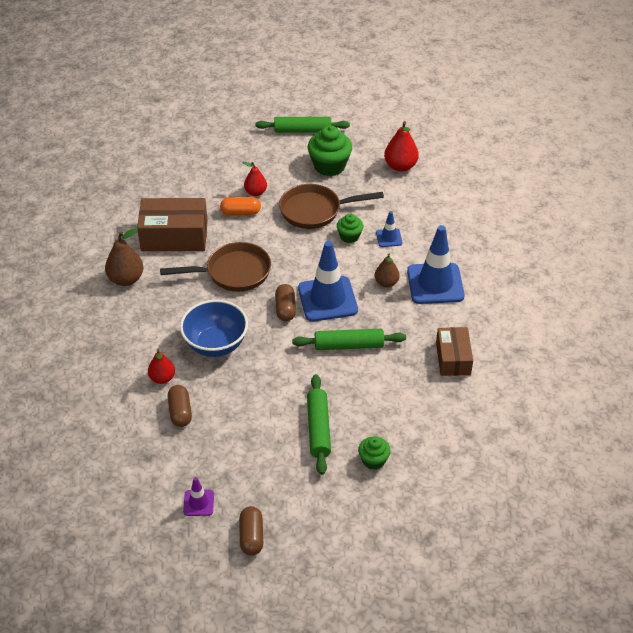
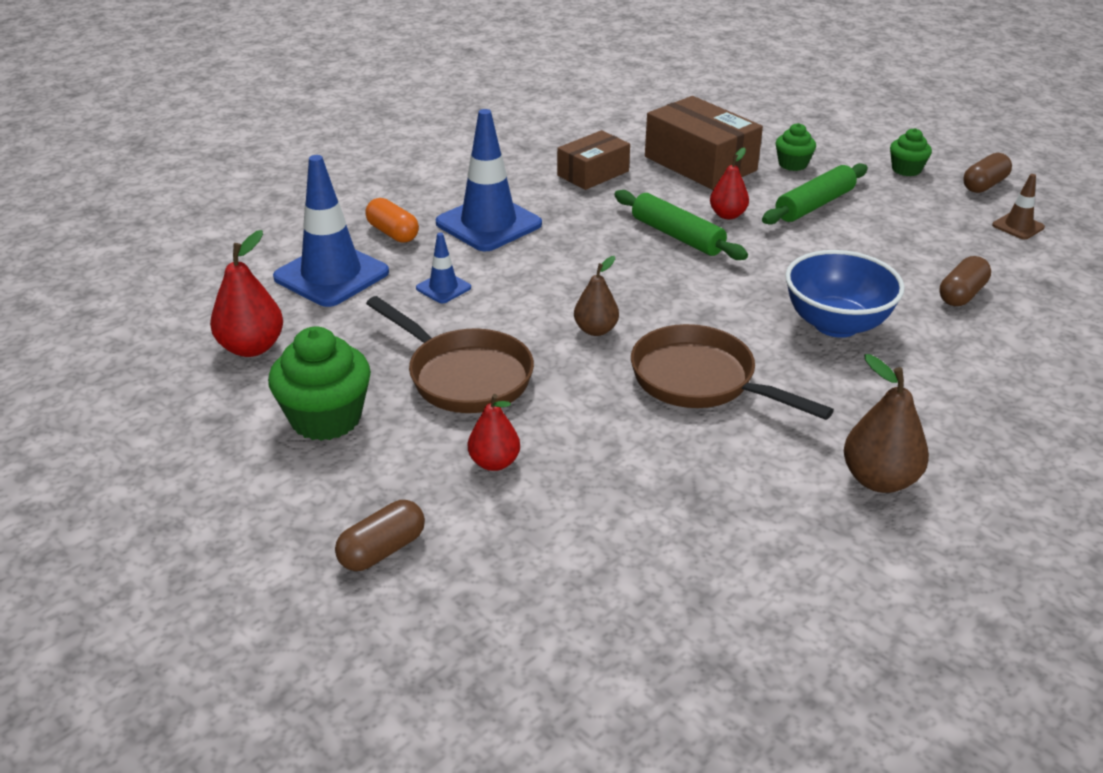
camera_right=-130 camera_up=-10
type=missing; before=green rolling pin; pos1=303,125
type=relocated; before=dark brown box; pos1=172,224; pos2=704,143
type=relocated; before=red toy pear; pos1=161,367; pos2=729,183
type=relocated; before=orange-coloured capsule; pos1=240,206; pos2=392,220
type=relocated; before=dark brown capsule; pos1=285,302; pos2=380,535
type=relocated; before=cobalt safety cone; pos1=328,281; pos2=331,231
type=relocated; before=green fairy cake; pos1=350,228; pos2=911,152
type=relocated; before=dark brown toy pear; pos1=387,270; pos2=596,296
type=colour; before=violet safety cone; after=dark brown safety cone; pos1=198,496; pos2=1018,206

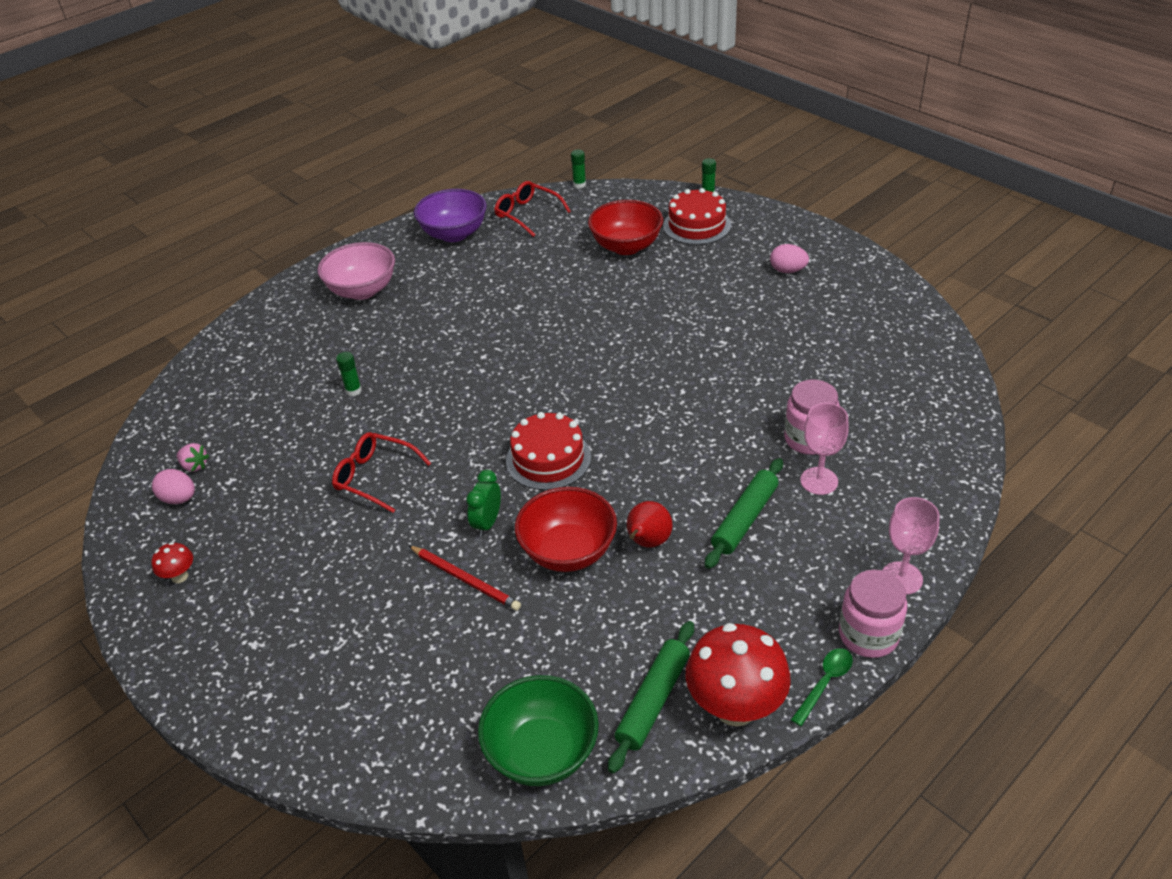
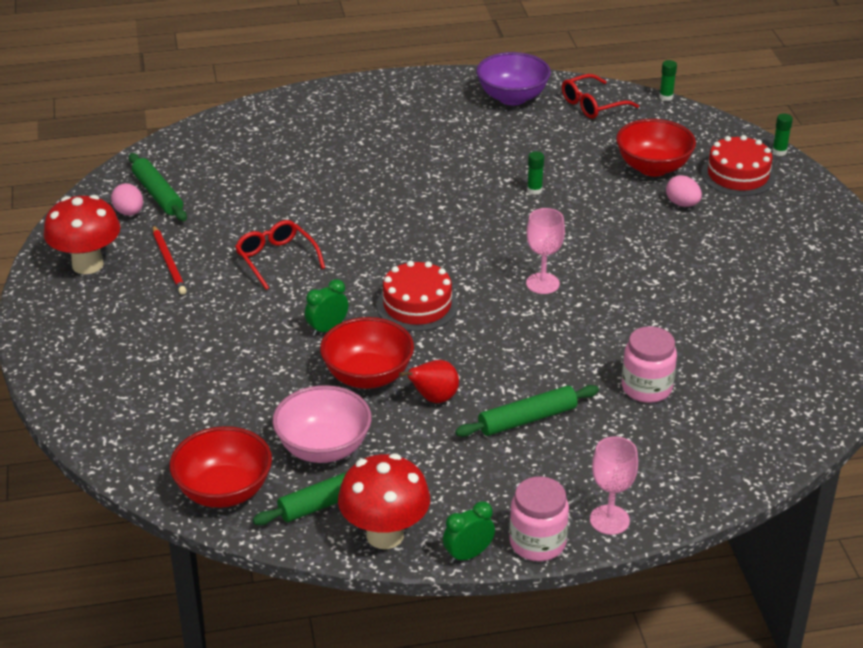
camera_right=30 camera_up=-5
type=relocated; before=rose-pink bowl; pos1=356,271; pos2=322,424
type=relocated; before=green stick of glue; pos1=349,374; pos2=535,173
type=relocated; before=red wooden pencil; pos1=464,578; pos2=170,260
type=relocated; before=rose-pink toy egg; pos1=789,258; pos2=684,191
type=relocated; before=rose-pink goblet; pos1=824,449; pos2=545,251
type=exchanged; before=rose-pink toy strawberry; after=green rolling pin; pos1=193,457; pos2=158,187
type=exchanged; before=green tablespoon; after=green bedside clock; pos1=822,687; pos2=469,532
type=colour; before=green bowl; after=red bowl; pos1=538,730; pos2=220,467
type=spun; before=red eyeglasses; pos1=532,209; pos2=600,96; turn=-105
type=size; before=red toadstool; pos1=172,562; pos2=82,234; scale=2.2

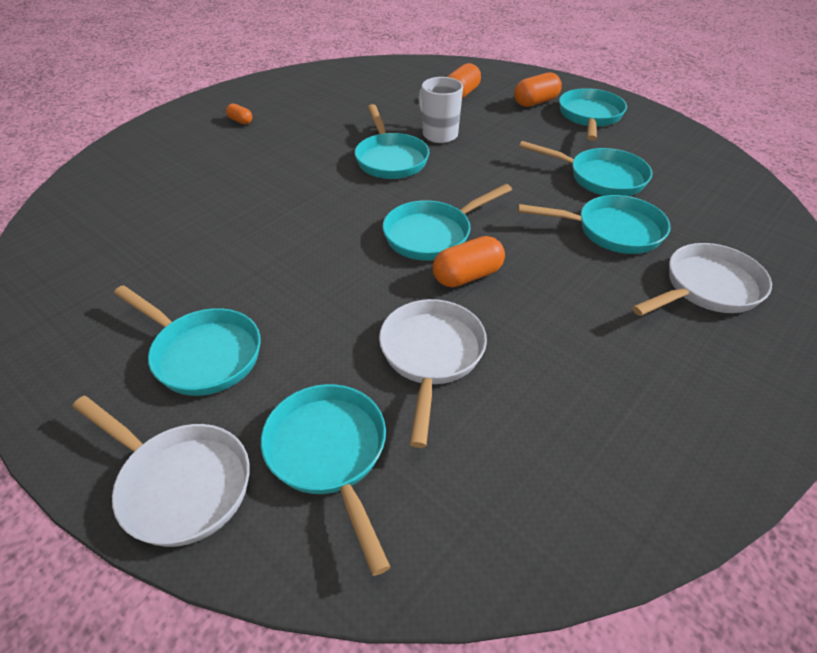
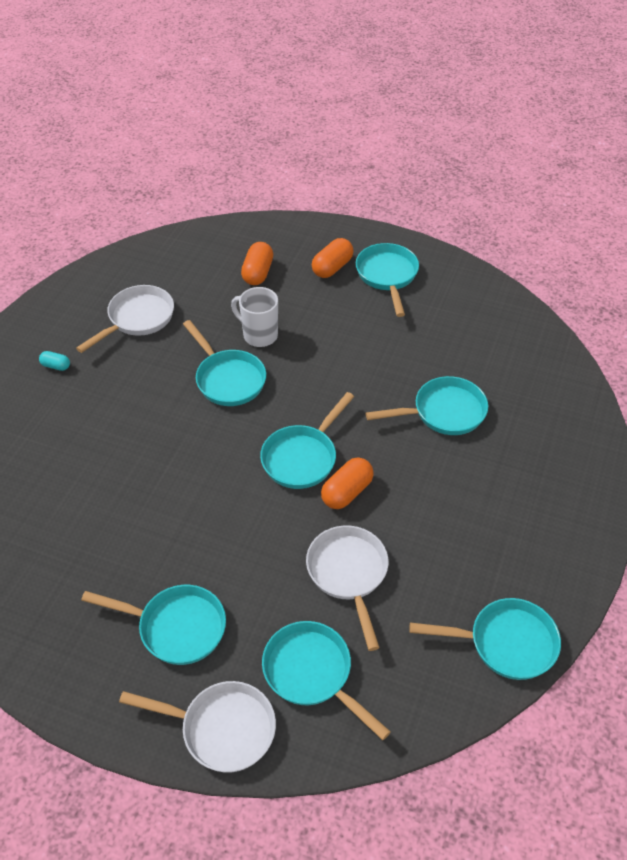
camera_right=-20 camera_up=5
type=relocated; before=turquoise skillet; pos1=586,168; pos2=485,639
type=relocated; before=pure white skillet; pos1=702,279; pos2=125,319
type=colour; before=orange-coloured capsule; after=turquoise capsule; pos1=239,114; pos2=54,361

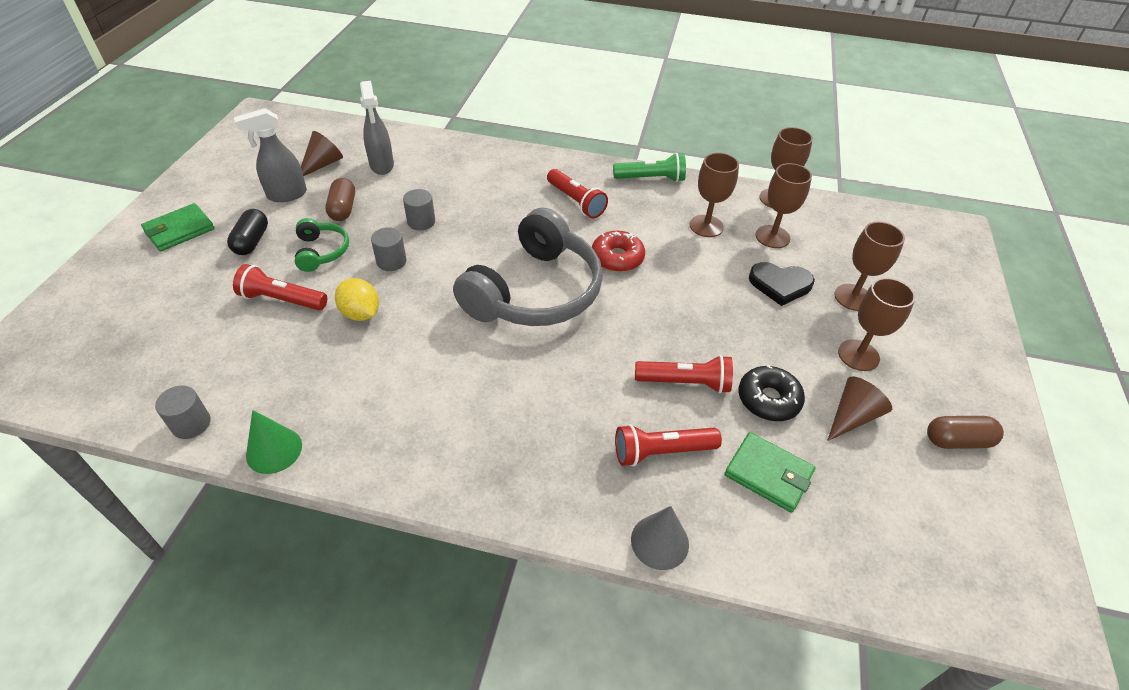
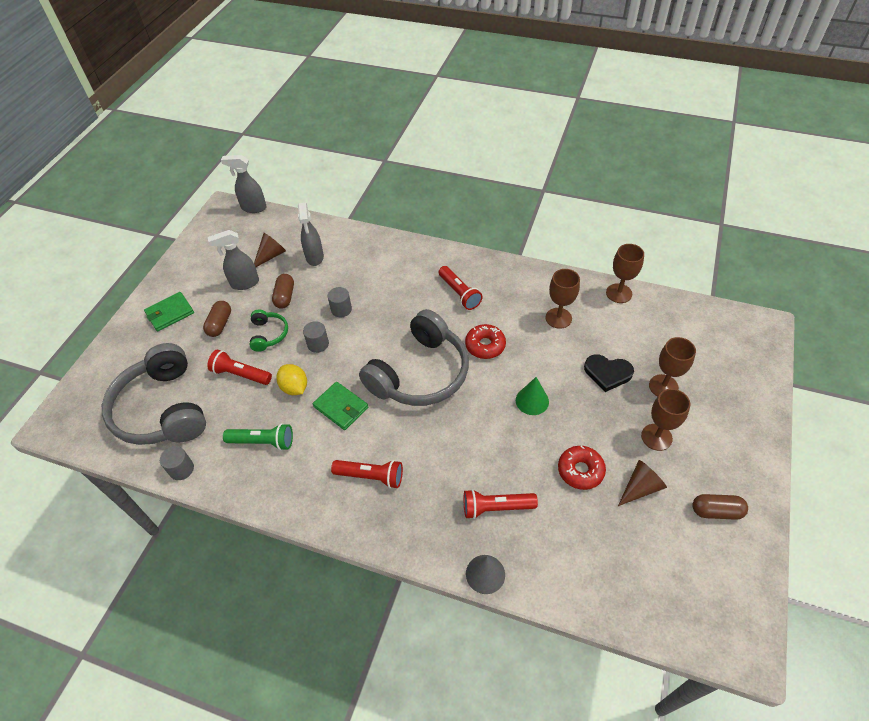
camera_right=10 camera_up=5
type=missing; before=dark brown goblet; pos1=783,205
type=appeared; after=gray headset; pos2=154,394
type=appeared; after=gray spray bottle; pos2=244,184
type=relocated; before=green cone shape; pos1=274,442; pos2=532,396
type=relocated; before=green flashlight; pos1=649,167; pos2=258,436
type=relocated; before=red flashlight; pos1=684,374; pos2=367,474
type=relocated; before=green wallet; pos1=770,472; pos2=340,406
type=colour; before=jet-black capsule; after=dark brown capsule; pos1=247,232; pos2=217,319
type=colour; before=jet-black donut; after=red donut; pos1=772,393; pos2=582,468

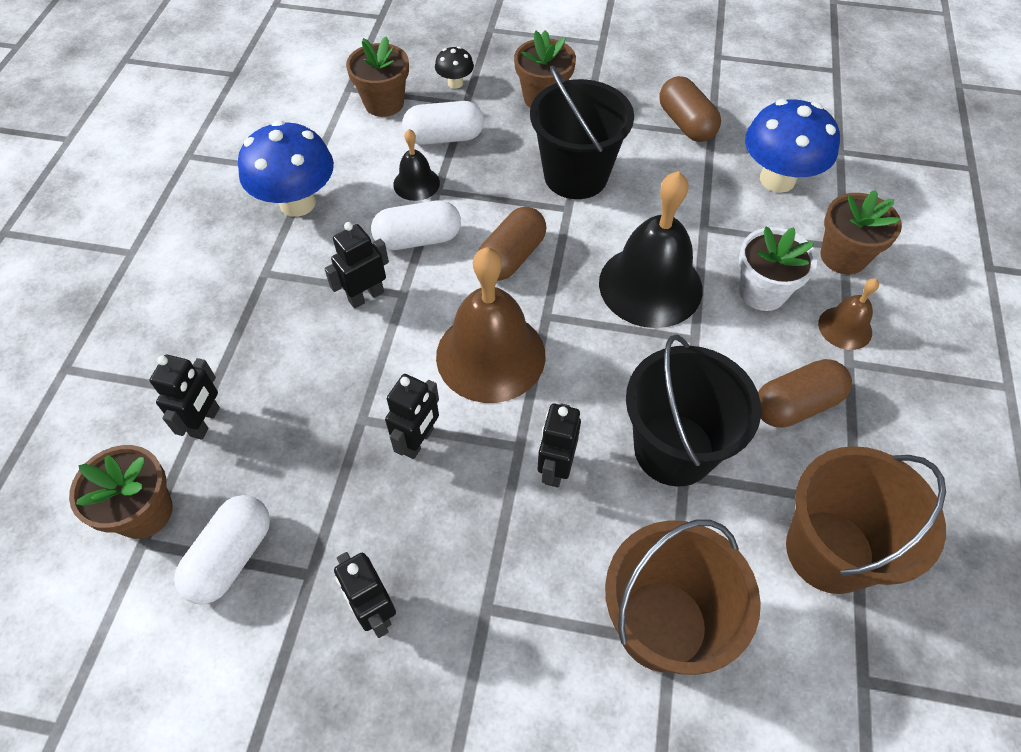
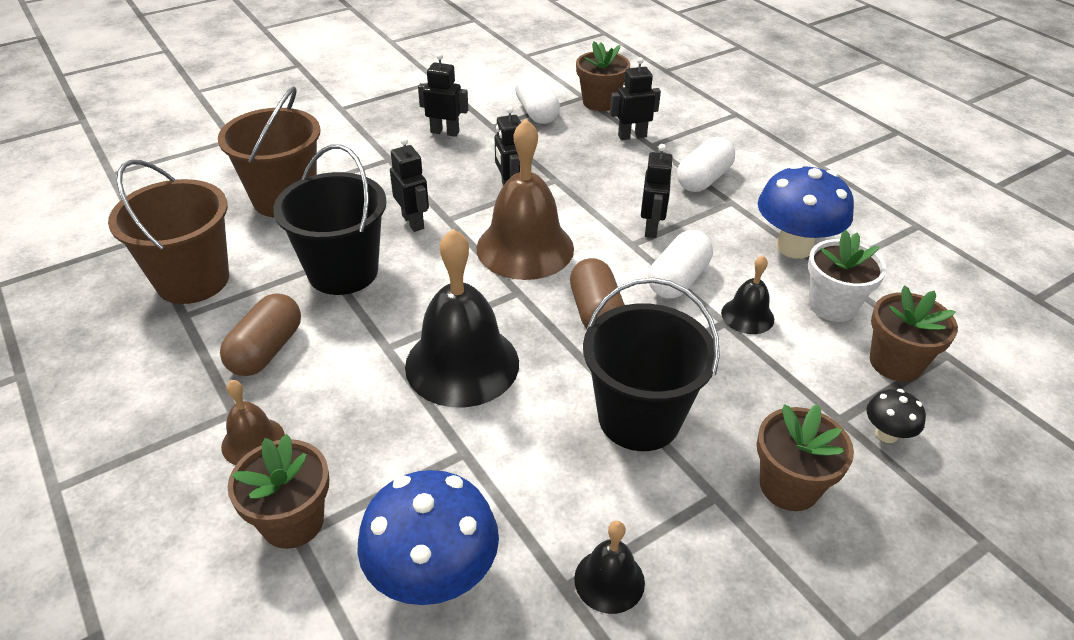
camera_right=135 camera_up=-15
type=relocated; before=pure white capsule; pos1=443,123; pos2=706,164
type=relocated; before=pure white potted plant; pos1=778,268; pos2=847,276
type=exchanged; before=dark brown capsule; after=jet-black bell; pos1=690,109; pos2=609,567
type=spun; before=jet-black robot figure; pos1=184,397; pos2=635,98; turn=105

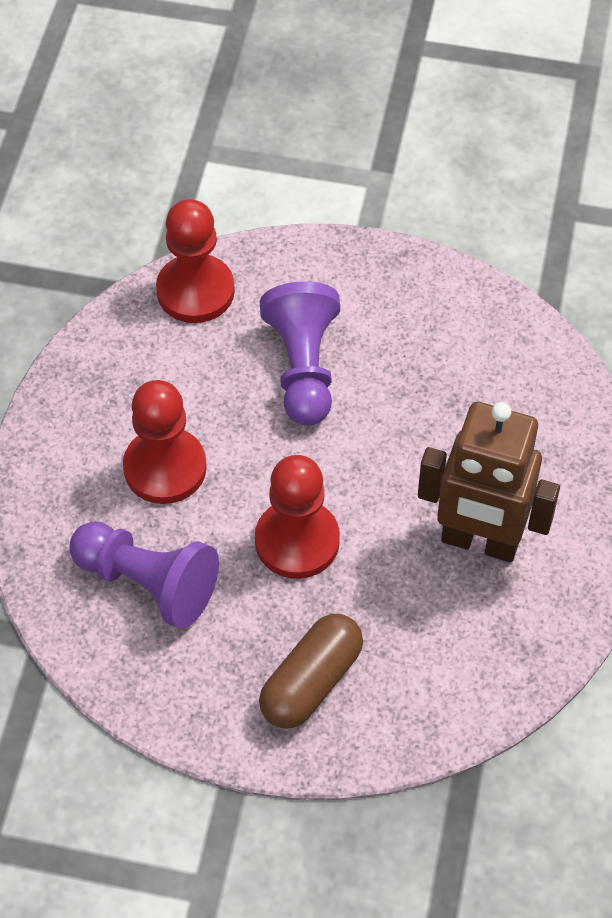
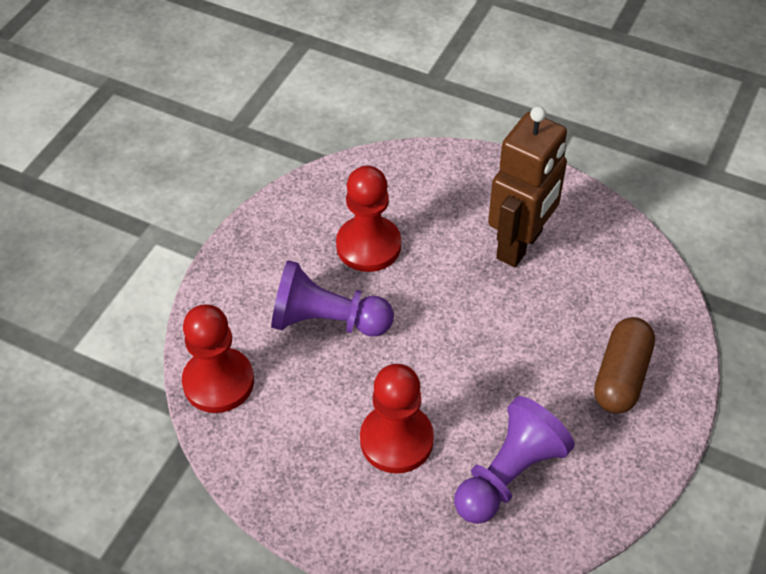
camera_right=-75 camera_up=-5
type=relocated; before=red chess pawn; pos1=297,517; pos2=368,219
type=spun; before=dark brown capsule; pos1=311,671; pos2=624,365; turn=60

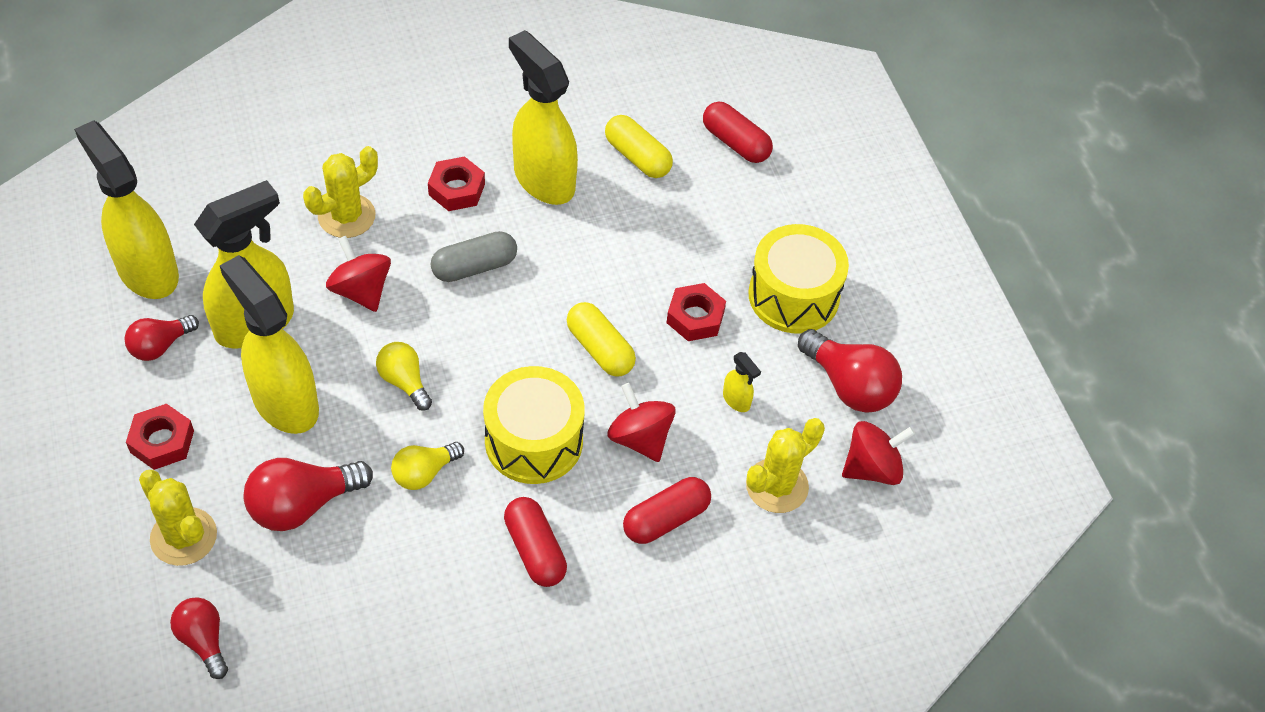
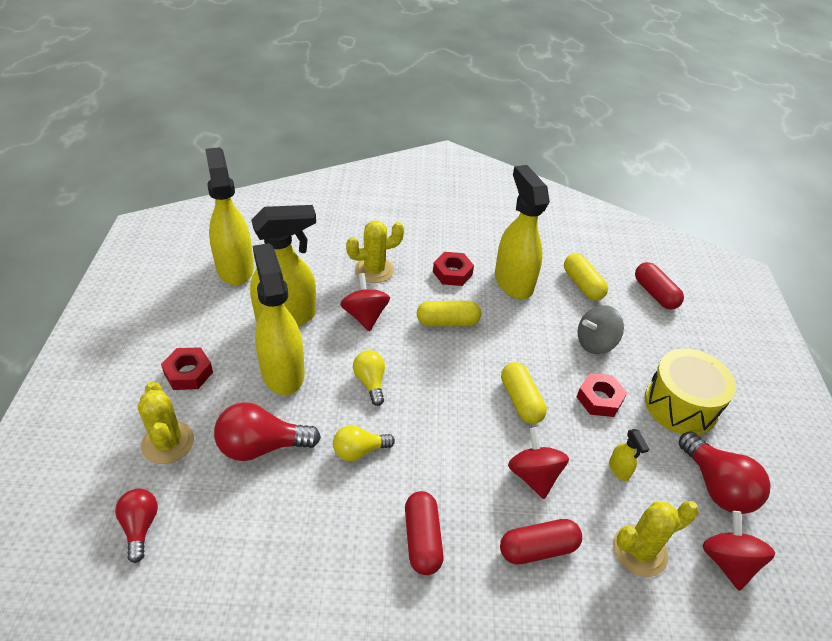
camera_right=20 camera_up=-10
type=missing; before=red light bulb; pos1=162,338
type=missing; before=yellow drum; pos1=534,425
type=appeared; after=gray toy top; pos2=601,329
type=colour; before=gray capsule; after=yellow capsule; pos1=474,256; pos2=449,313
type=spun; before=red toy top; pos1=878,453; pos2=738,551; turn=-90

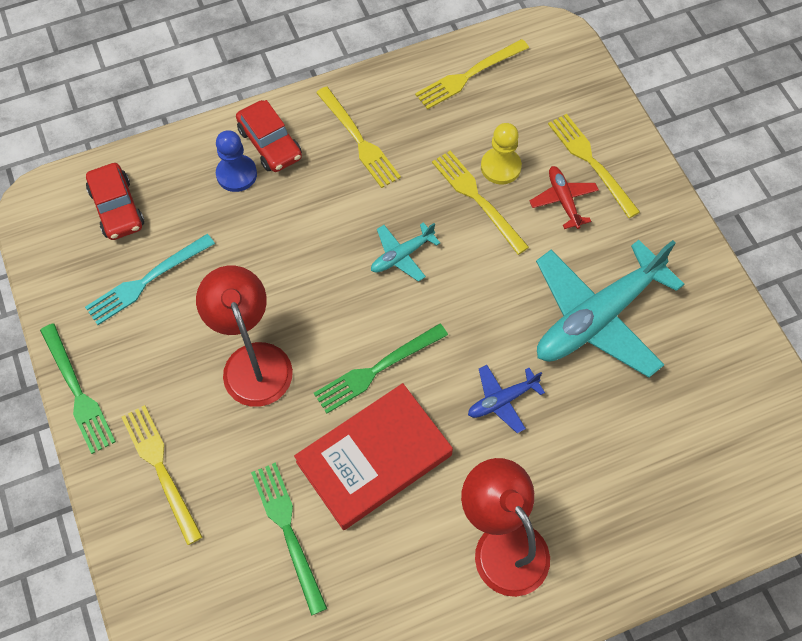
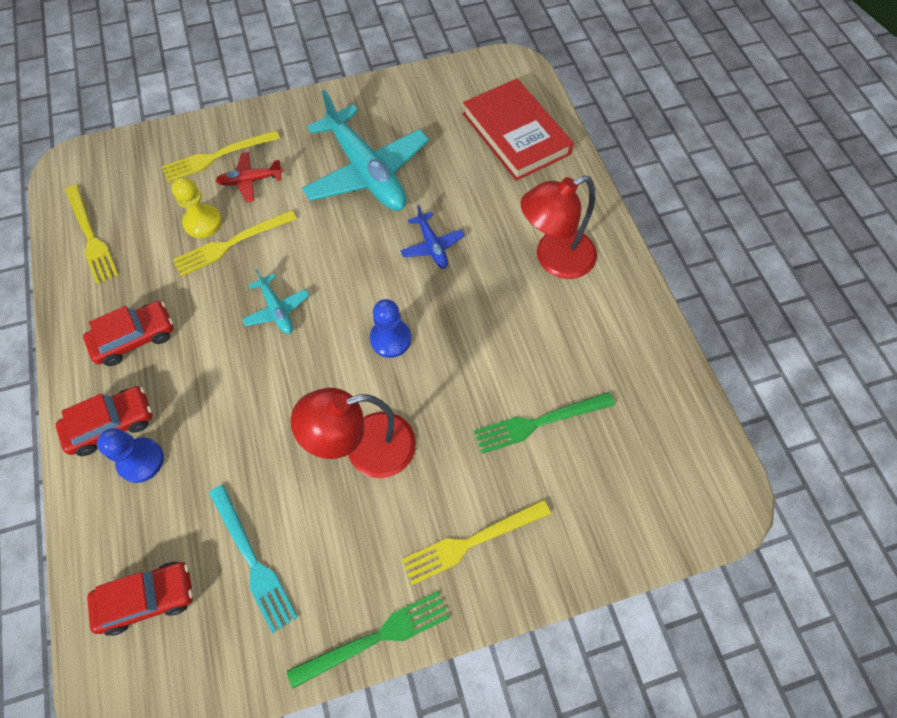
camera_right=-85 camera_up=0
type=relocated; before=red book; pos1=373,456; pos2=518,130
type=exchanged; before=green table fork; after=cobalt chess pawn; pos1=381,368; pos2=390,328
type=exchanged; before=yellow table fork; after=red automobile; pos1=358,137; pos2=128,333

